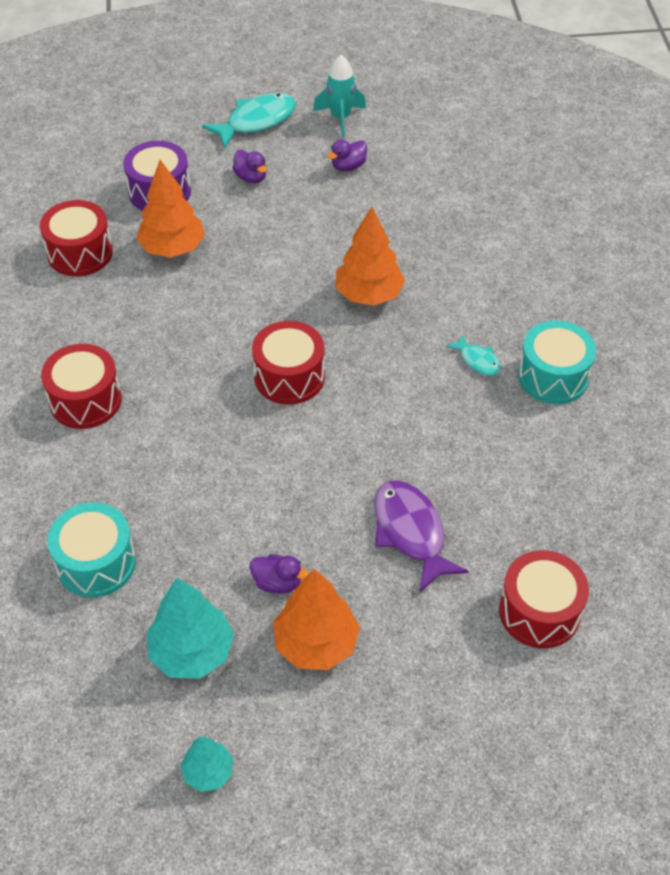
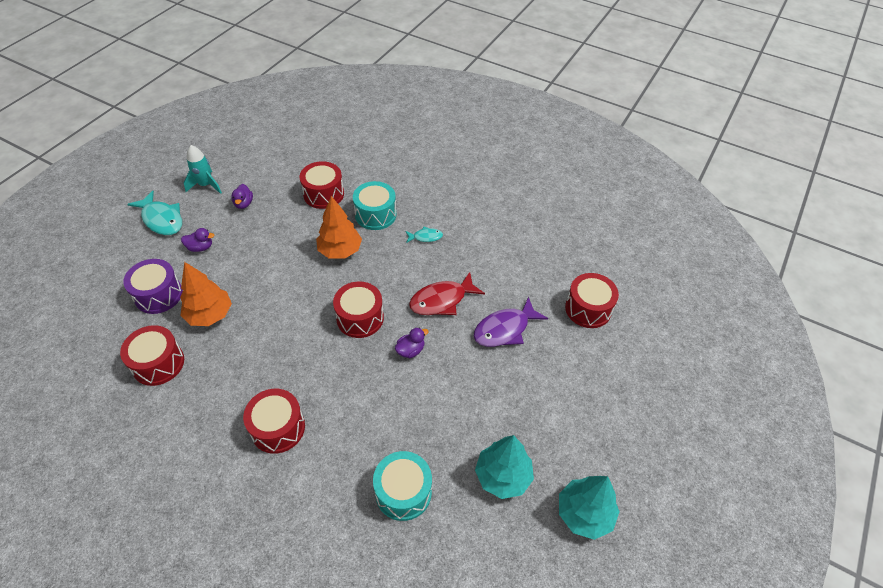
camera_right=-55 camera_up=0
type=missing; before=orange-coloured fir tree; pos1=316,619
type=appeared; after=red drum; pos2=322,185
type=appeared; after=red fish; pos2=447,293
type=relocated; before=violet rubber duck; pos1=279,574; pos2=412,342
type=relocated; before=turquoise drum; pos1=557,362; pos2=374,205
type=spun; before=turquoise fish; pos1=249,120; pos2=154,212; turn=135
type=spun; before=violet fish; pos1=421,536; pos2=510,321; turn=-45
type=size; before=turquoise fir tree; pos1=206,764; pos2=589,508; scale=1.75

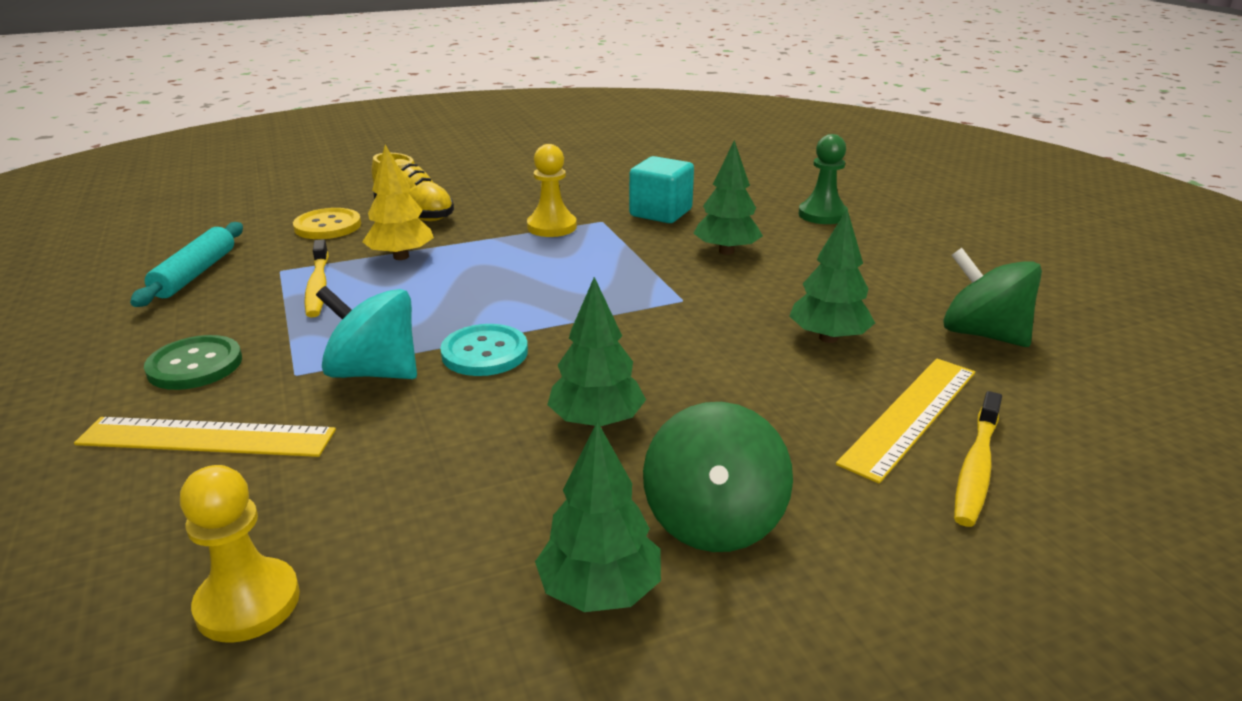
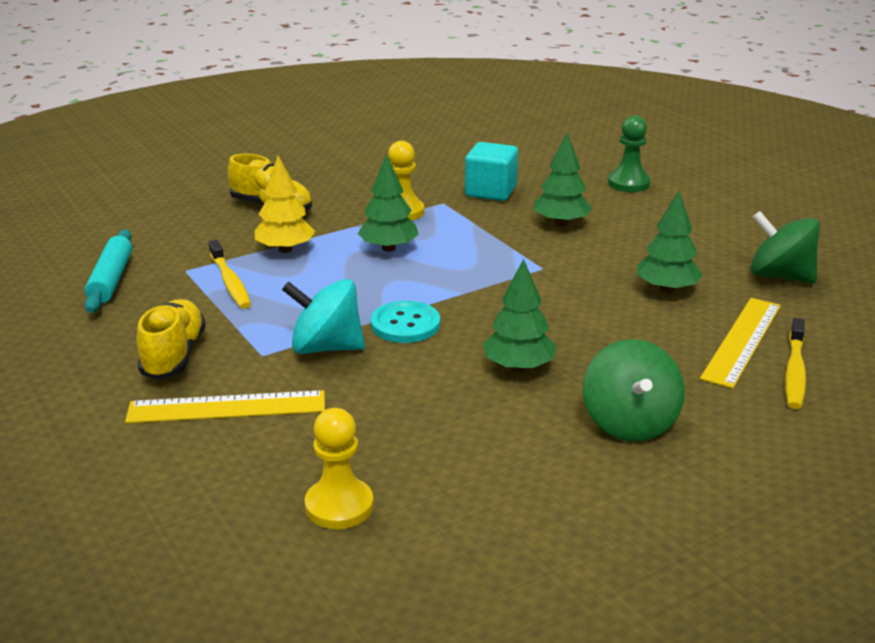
camera_right=-10 camera_up=0
type=missing; before=yellow sewing button; pos1=327,223
type=relocated; before=green fir tree; pos1=598,516; pos2=388,203
type=exchanged; before=green sewing button; after=yellow sneaker; pos1=193,362; pos2=171,339

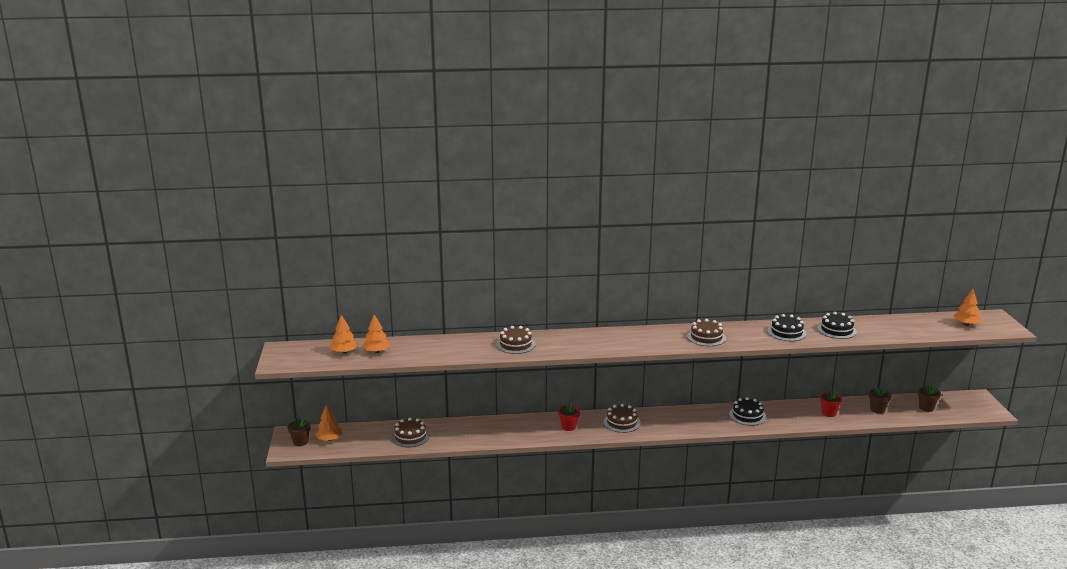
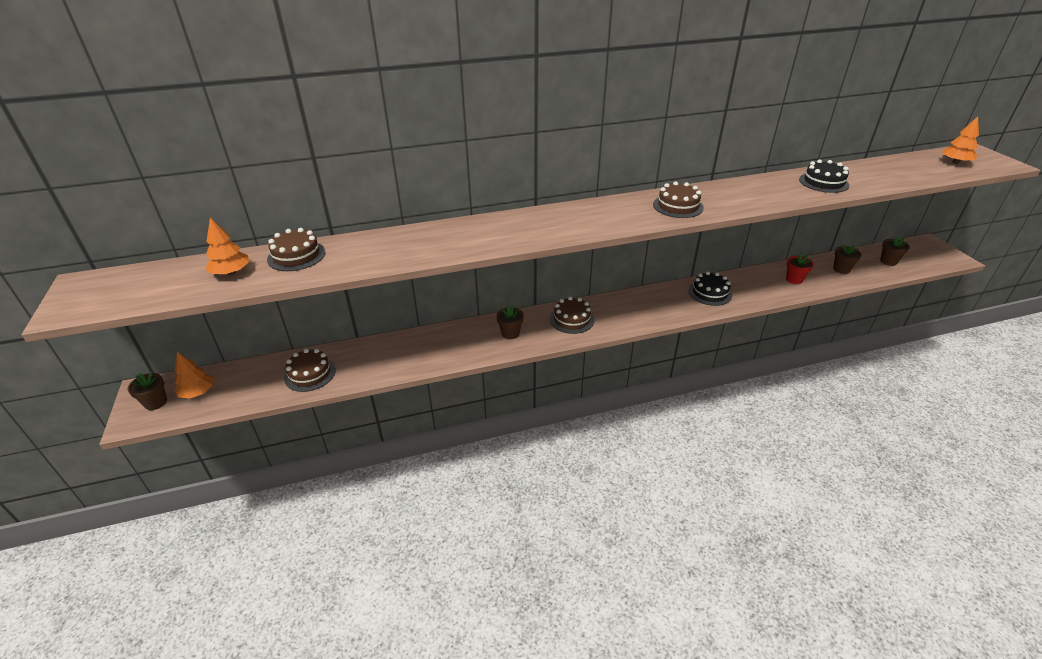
camera_right=-10 camera_up=15
type=missing; before=orange-coloured fir tree; pos1=344,334
type=missing; before=jet-black layer cake; pos1=786,327
type=relocated; before=dark brown layer cake; pos1=516,340; pos2=296,249
type=colour; before=red potted plant; after=dark brown potted plant; pos1=569,417; pos2=510,322

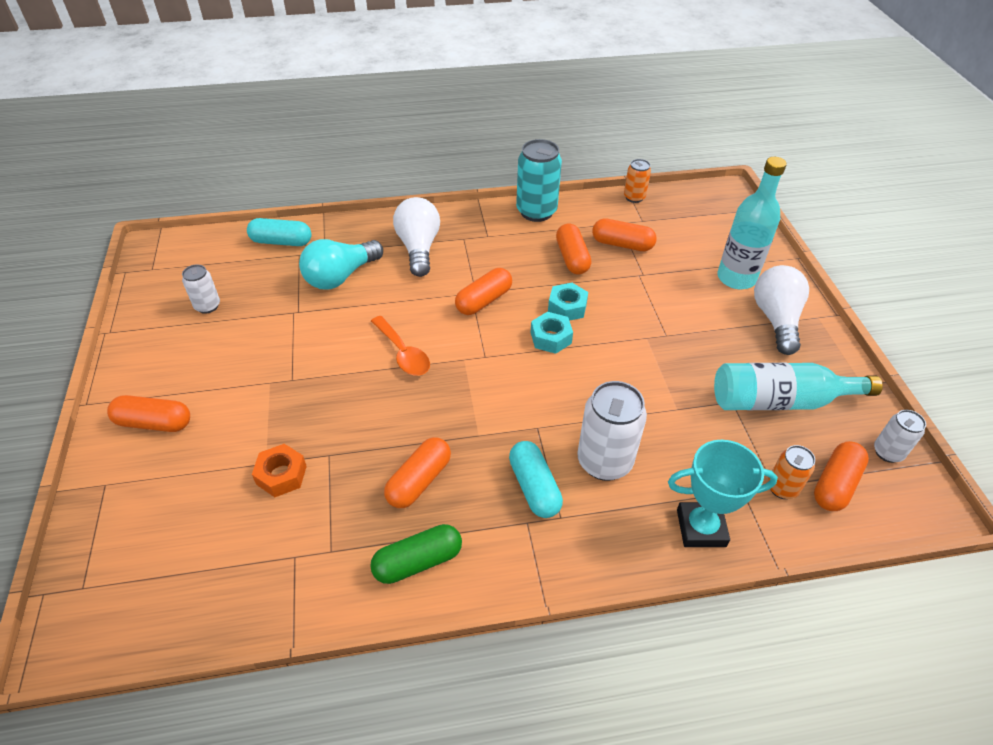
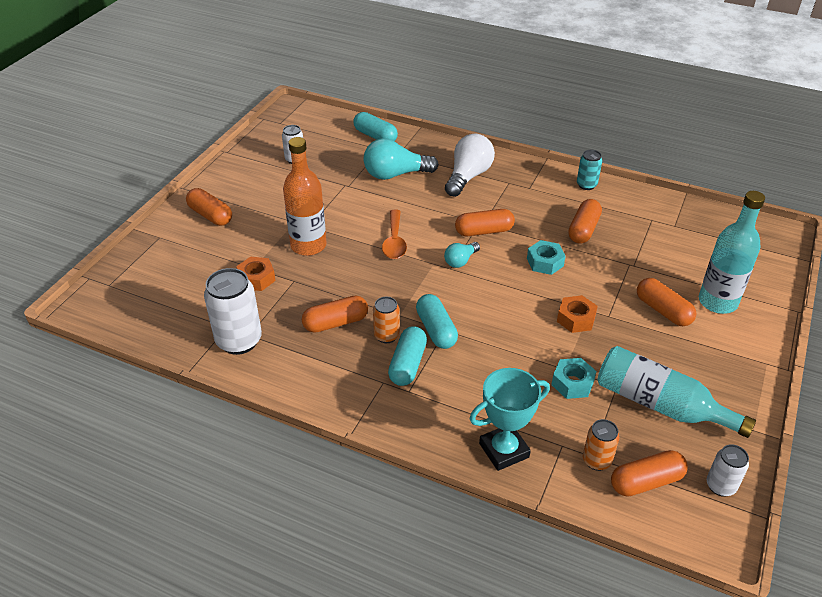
camera_right=35 camera_up=-5
type=missing; before=green capsule; pos1=416,554
type=missing; before=pure white light bulb; pos1=781,310
type=appeared; after=orange-coloured bottle; pos2=305,196
type=appeared; after=turquoise capsule; pos2=437,321
type=appeared; after=turquoise light bulb; pos2=462,255
type=appeared; after=orange-coloured hexagon nut; pos2=577,314
type=relocated; before=turquoise hexagon nut; pos1=552,333; pos2=573,378
type=relocated; before=pure white can; pos1=612,431; pos2=233,311
type=relocated; before=orange-coloured capsule; pos1=624,234; pos2=667,302
type=relocated; before=orange-coloured can; pos1=637,181; pos2=386,320
type=spun; before=turquoise trophy; pos1=723,493; pos2=509,419; turn=-60
type=size; before=turquoise can; pos1=539,180; pos2=589,170; scale=0.56

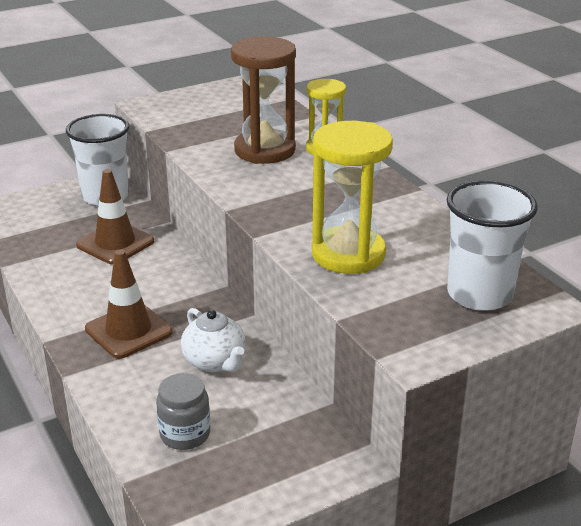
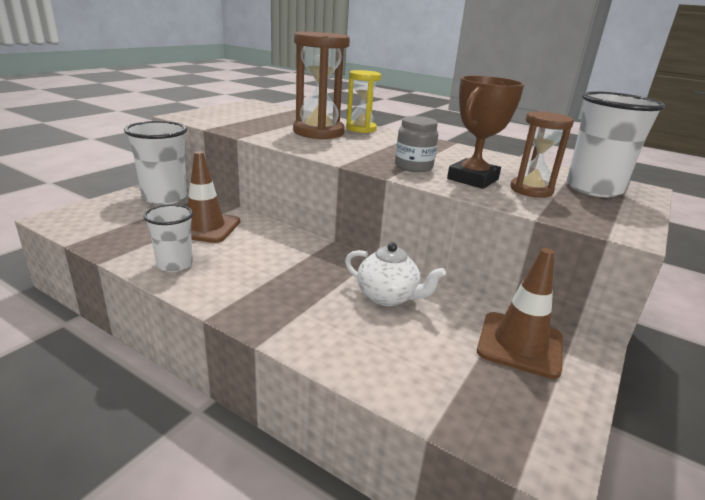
camera_right=-30 camera_up=-5
type=appeared; after=pure white beaker; pos2=168,238
type=appeared; after=dark brown sandglass; pos2=542,154
type=relocated; before=dark brown safety cone; pos1=128,304; pos2=520,313
type=relocated; before=gray jar; pos1=183,411; pos2=416,144
type=exchanged; before=yellow sandglass; after=dark brown trophy; pos1=352,197; pos2=485,132

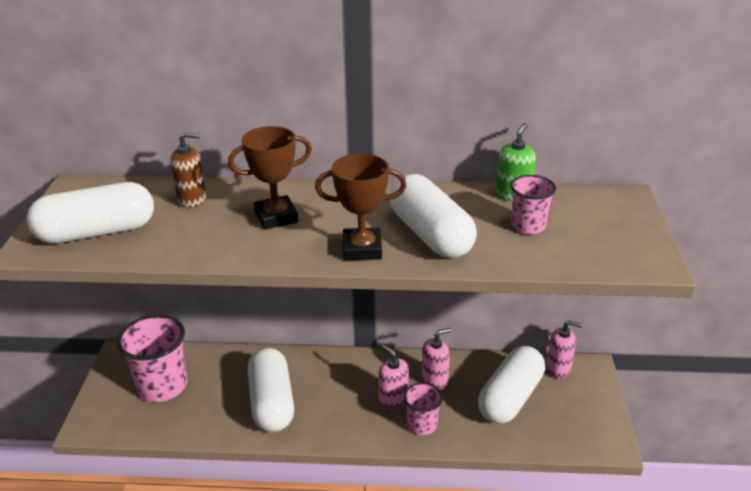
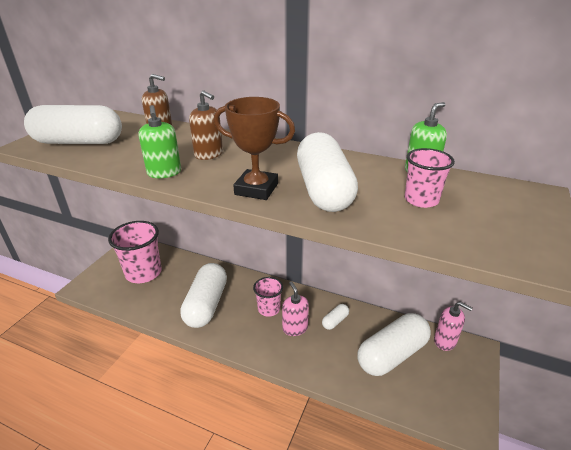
camera_right=20 camera_up=0
type=appeared; after=green pump bottle; pos2=159,141
type=relocated; before=rose-pink beaker; pos1=423,408; pos2=268,297
type=exchanged; before=dark brown trophy; after=dark brown pump bottle; pos1=270,177; pos2=206,125
type=exchanged; before=rose-pink pump bottle; after=pure white capsule; pos1=437,358; pos2=335,317

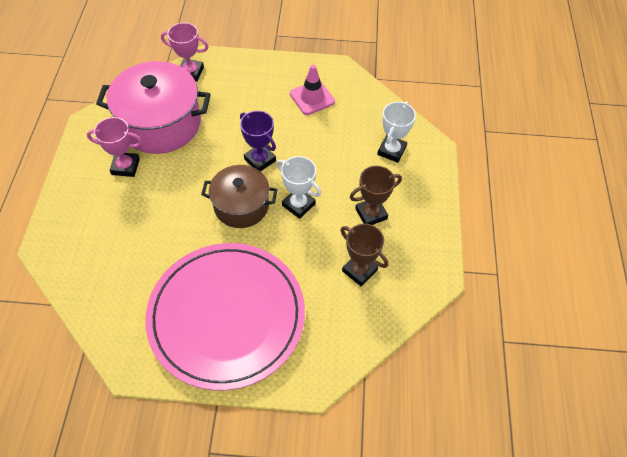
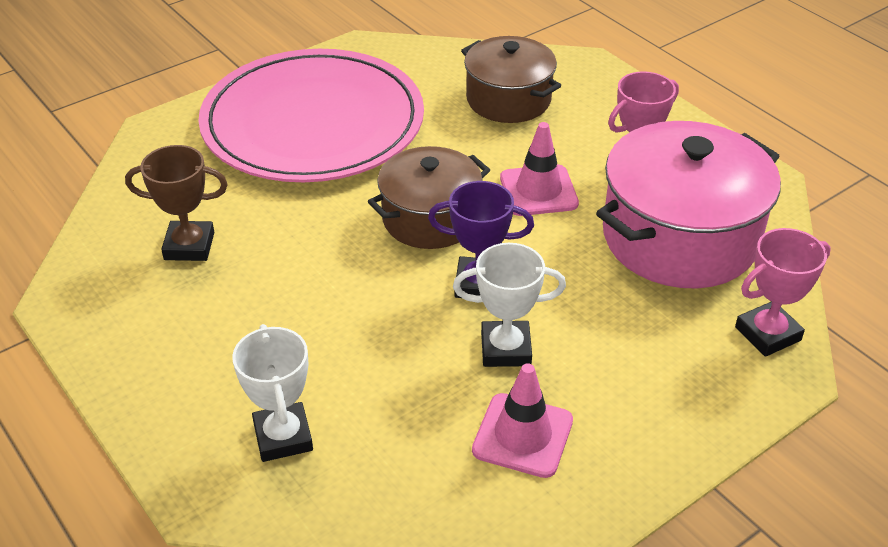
camera_right=140 camera_up=-15
type=missing; before=dark brown trophy; pos1=376,195
type=appeared; after=dark brown cooking pot; pos2=511,79
type=appeared; after=rose-pink safety cone; pos2=539,169
type=relocated; before=pure white trophy; pos1=299,187; pos2=509,305

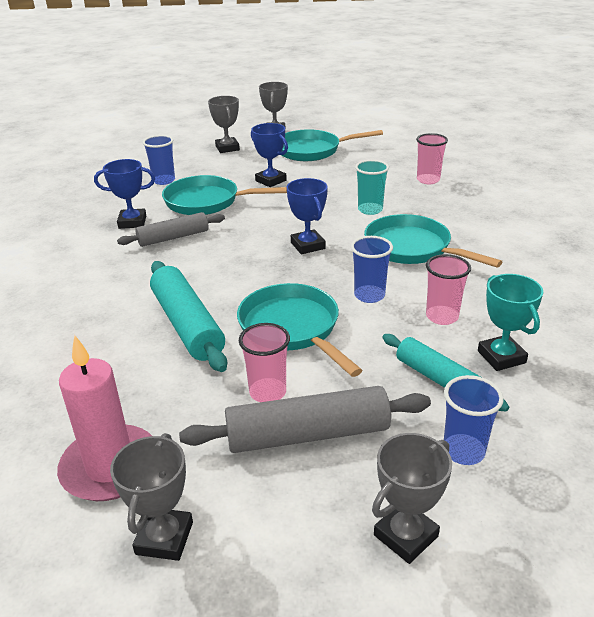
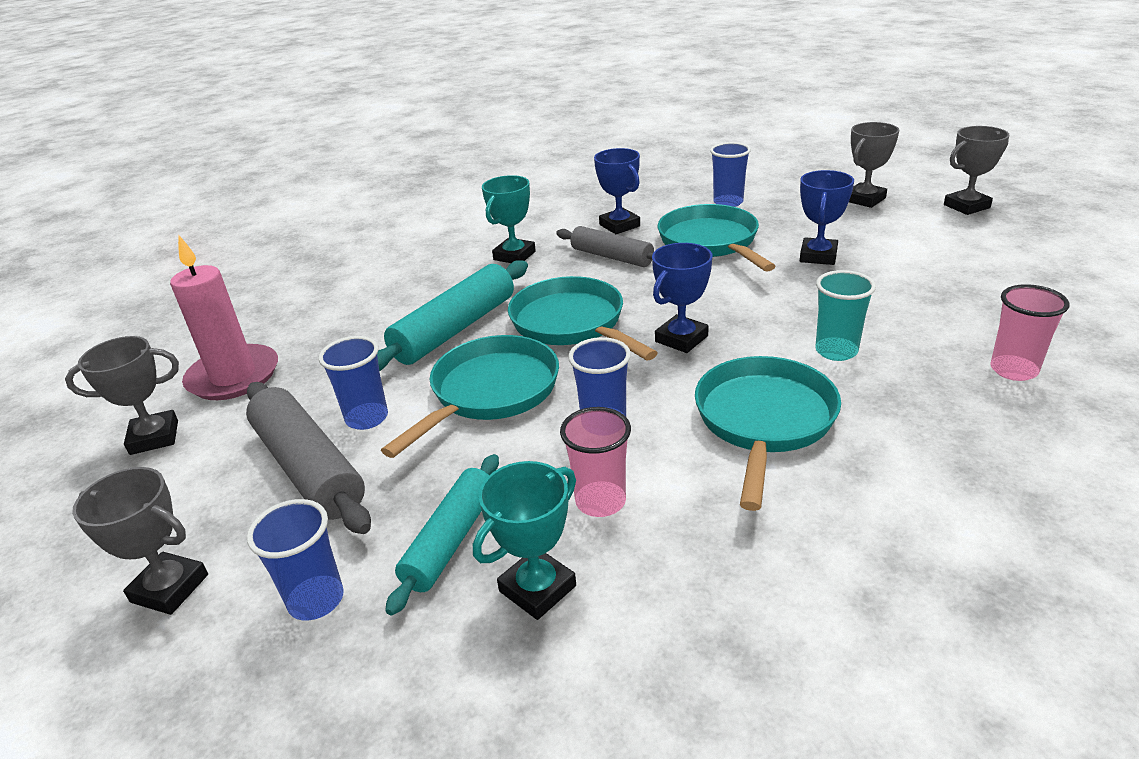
camera_right=65 camera_up=0
type=appeared; after=turquoise trophy; pos2=509,219
type=relocated; before=turquoise skillet; pos1=332,145; pos2=583,318
type=colour; before=rose-pink beaker; after=cobalt beaker; pos1=264,362; pos2=353,383

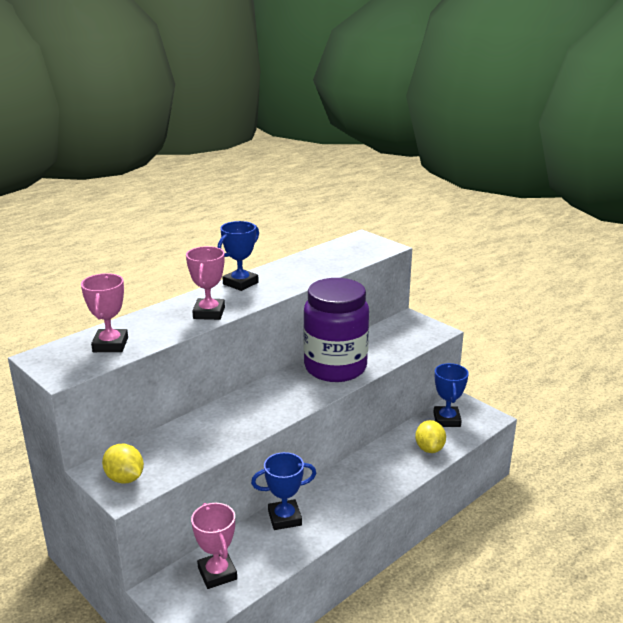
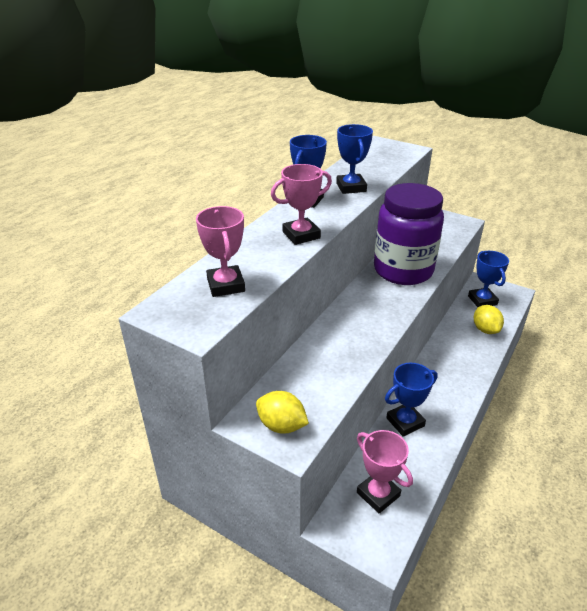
camera_right=-15 camera_up=10
type=appeared; after=cobalt trophy; pos2=354,159
type=spun; before=rose-pink trophy; pos1=205,283; pos2=301,204; turn=75

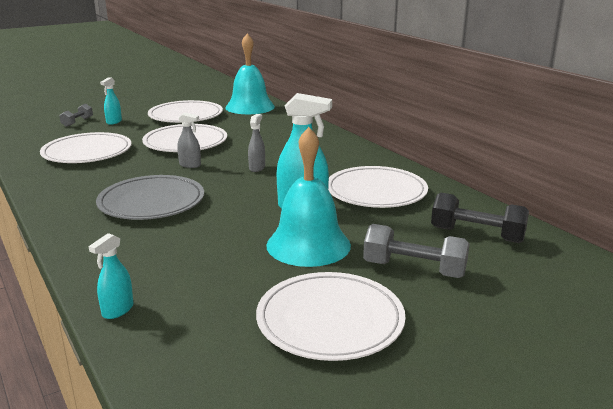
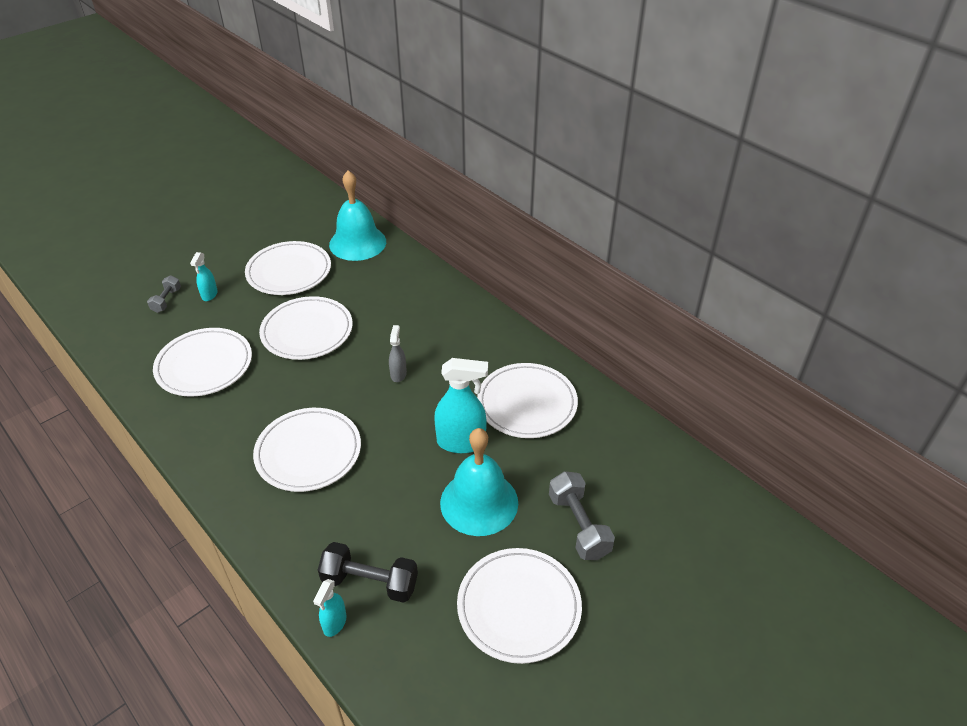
camera_right=-10 camera_up=20
type=missing; before=gray spray bottle; pos1=189,140
type=relocated; before=jet-black free weight; pos1=480,218; pos2=368,572
type=colour; before=gray flat dish; after=pure white flat dish; pos1=150,197; pos2=307,450
type=spun; before=gray free weight; pos1=416,251; pos2=582,515; turn=60

